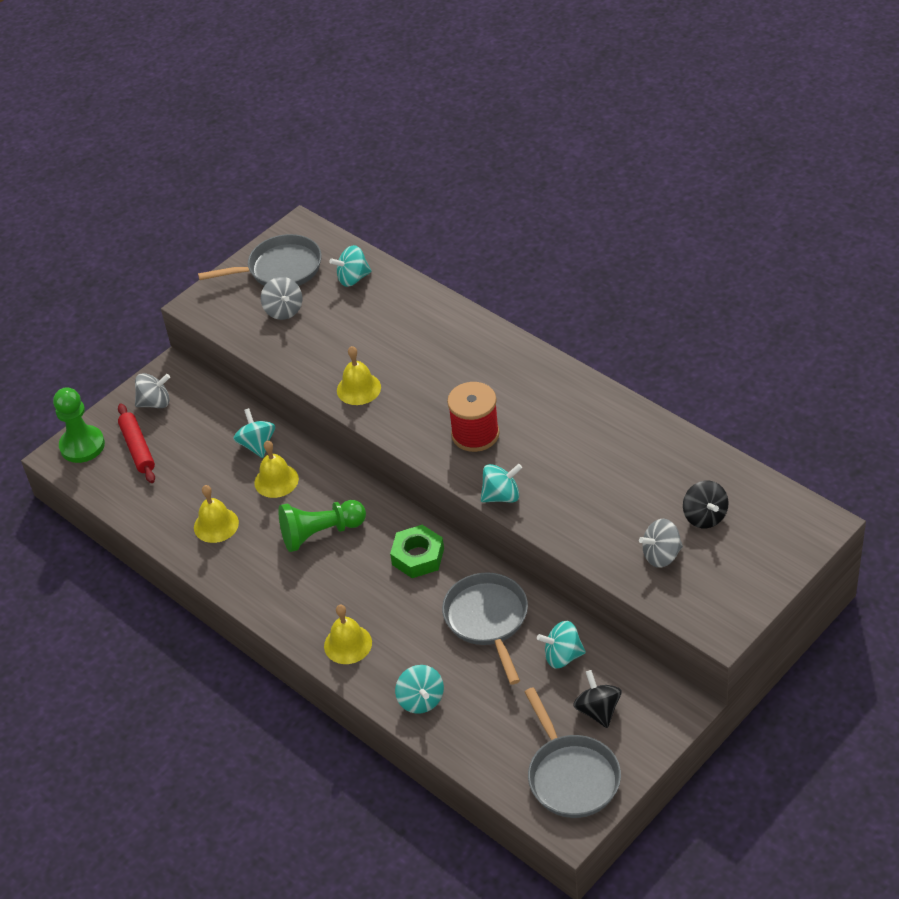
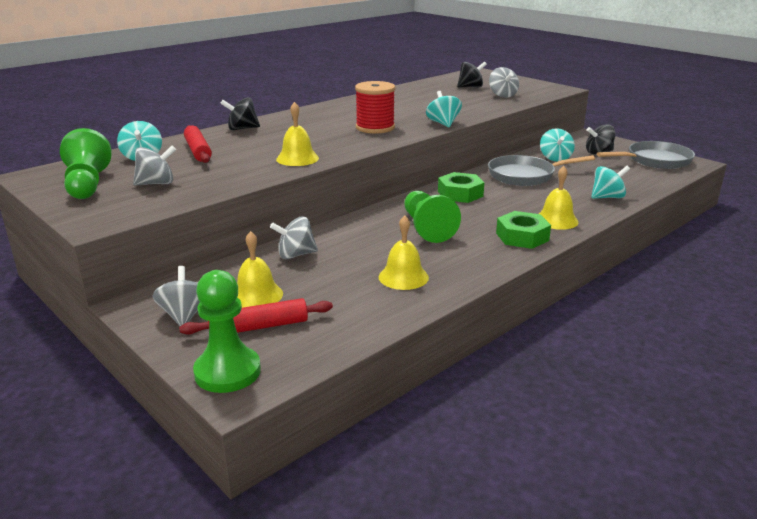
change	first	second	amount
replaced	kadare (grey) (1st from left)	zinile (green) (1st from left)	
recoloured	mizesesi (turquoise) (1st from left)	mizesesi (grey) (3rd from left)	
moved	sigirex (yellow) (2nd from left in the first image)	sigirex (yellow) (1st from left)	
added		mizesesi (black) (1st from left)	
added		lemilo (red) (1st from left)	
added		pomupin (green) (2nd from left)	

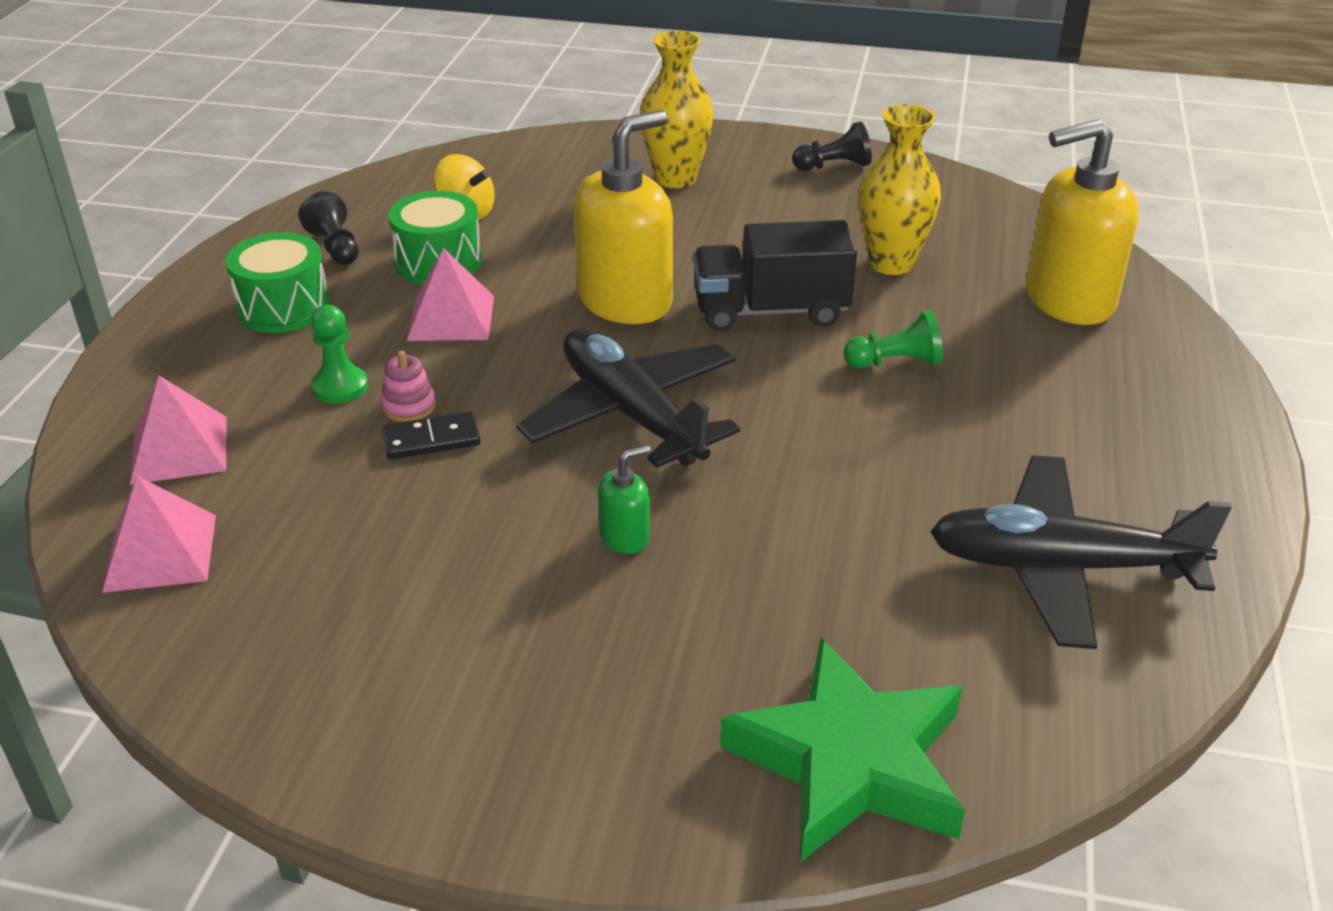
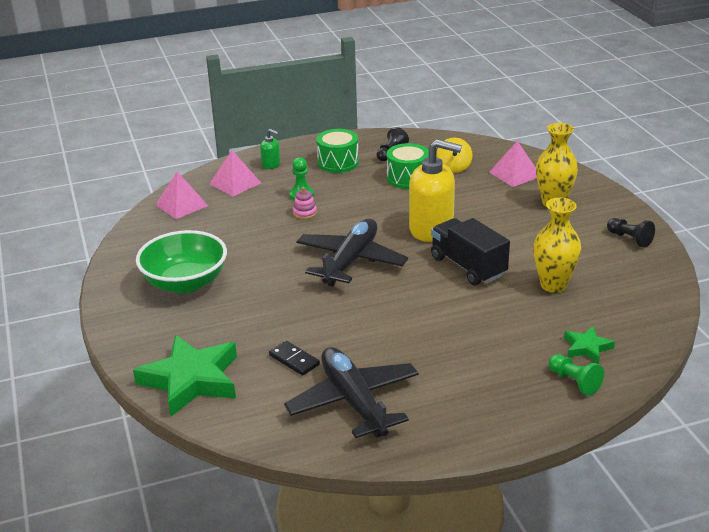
change	first	second	amount
replaced	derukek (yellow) (2nd from left)	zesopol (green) (2nd from left)	
moved	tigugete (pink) (3rd from left)		
moved	zinile (green) (2nd from left)		
moved	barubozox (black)		
moved	derukek (green)		
added		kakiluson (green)	

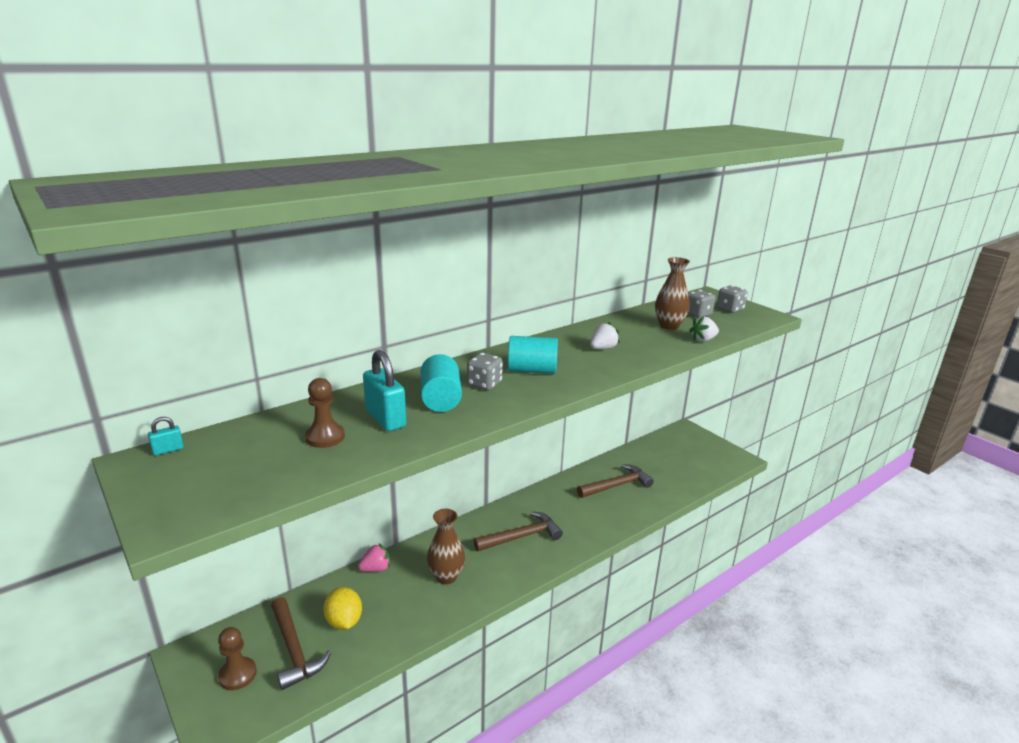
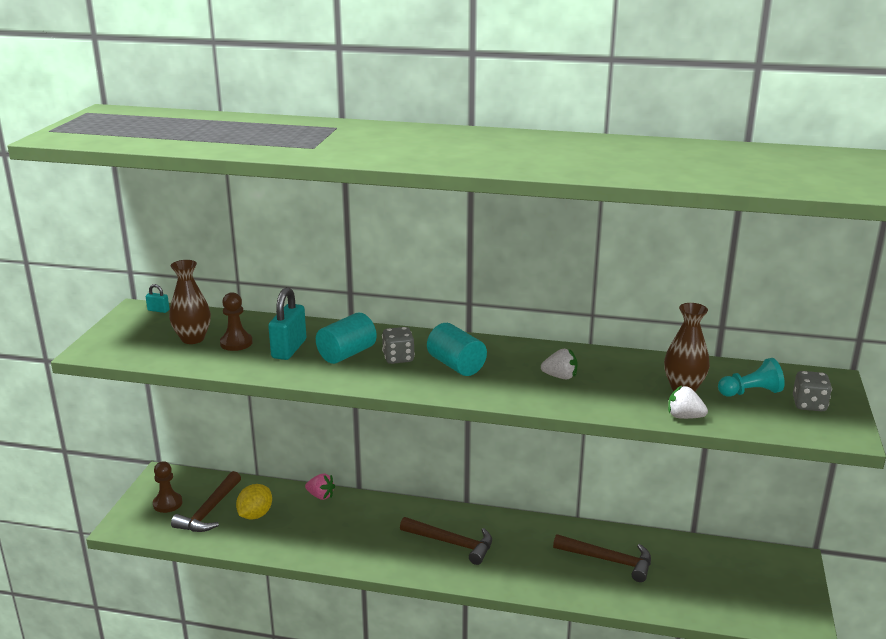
change	first	second	amount
replaced	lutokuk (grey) (2nd from left)	zinile (turquoise)	
moved	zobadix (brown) (1st from left)		

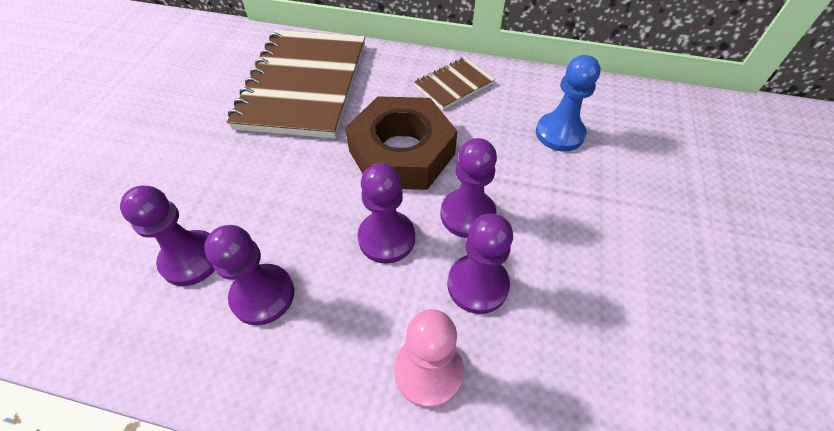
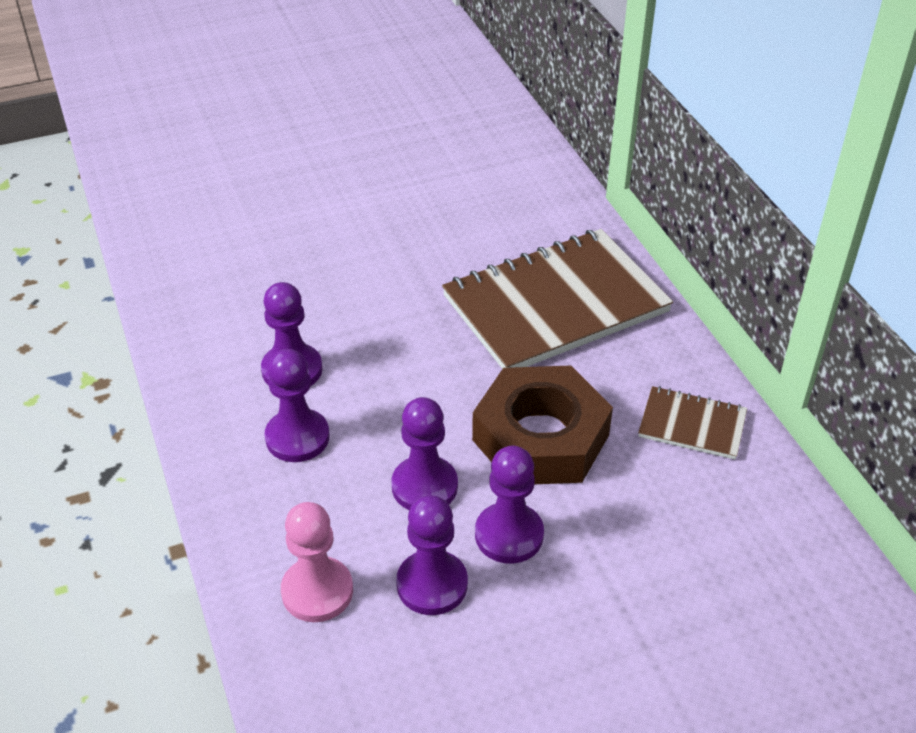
change	first	second	amount
removed	zinile (blue)		

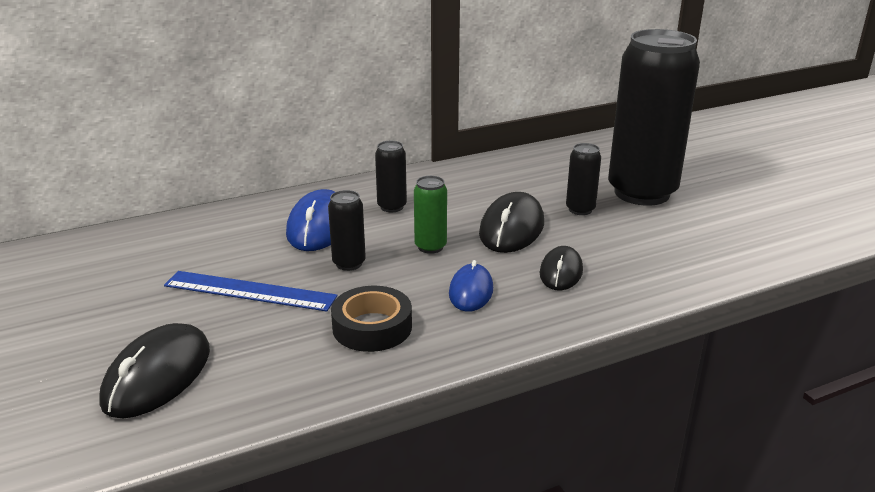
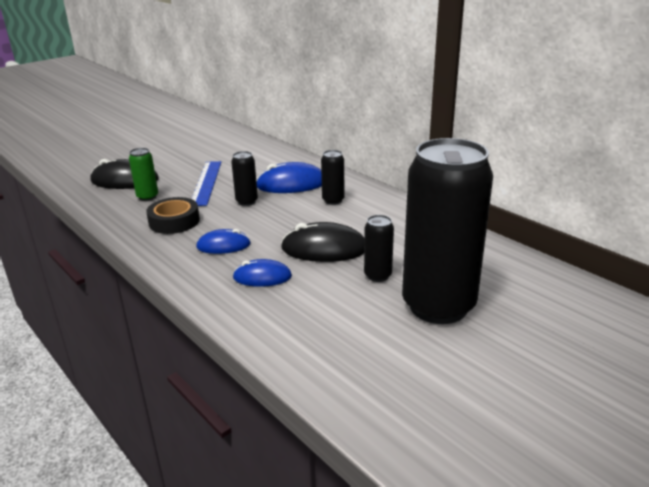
change	first	second	amount
moved	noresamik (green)		
recoloured	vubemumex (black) (3rd from left)	vubemumex (blue) (2nd from left)	

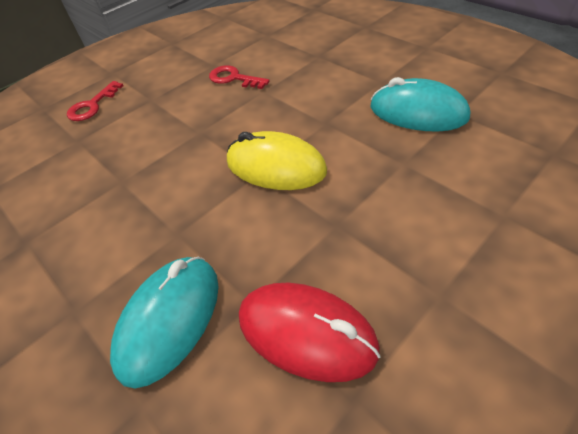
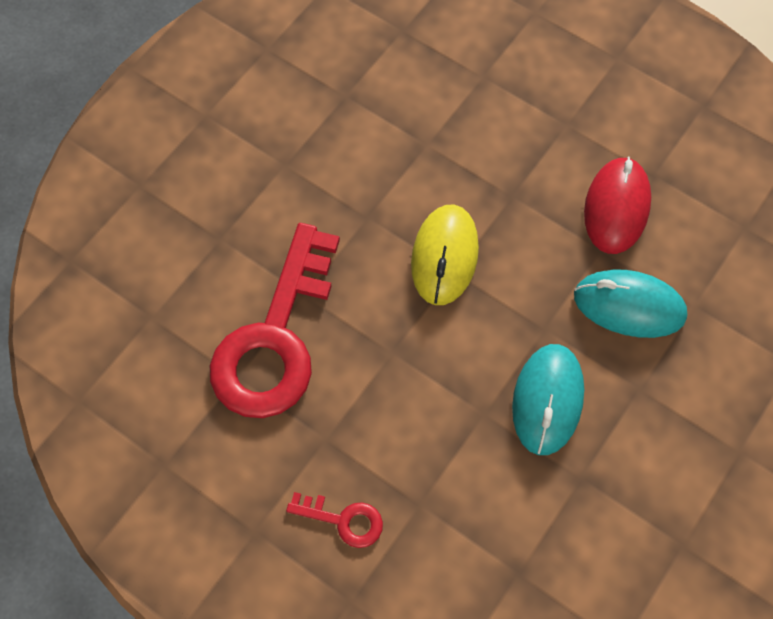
change	first	second	amount
resized	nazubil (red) (2nd from left in the first image)	nazubil (red) (1st from left)	x2.36
moved	vubemumex (turquoise) (2nd from left in the first image)	vubemumex (turquoise) (1st from left)	

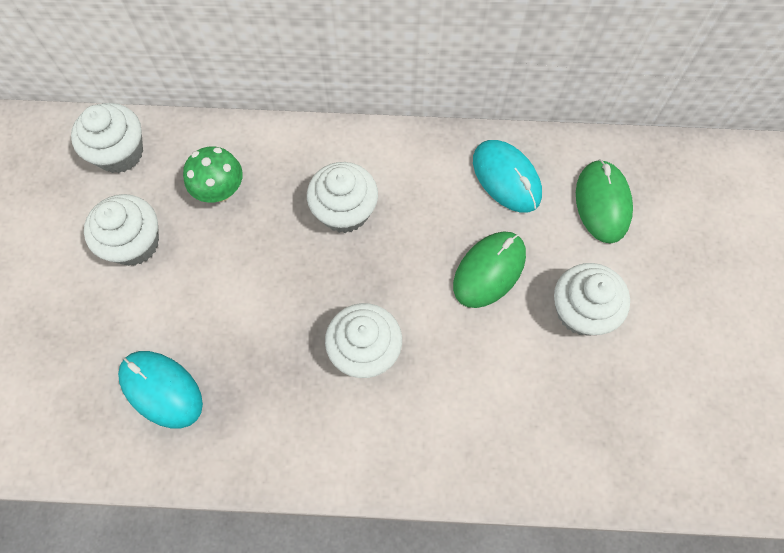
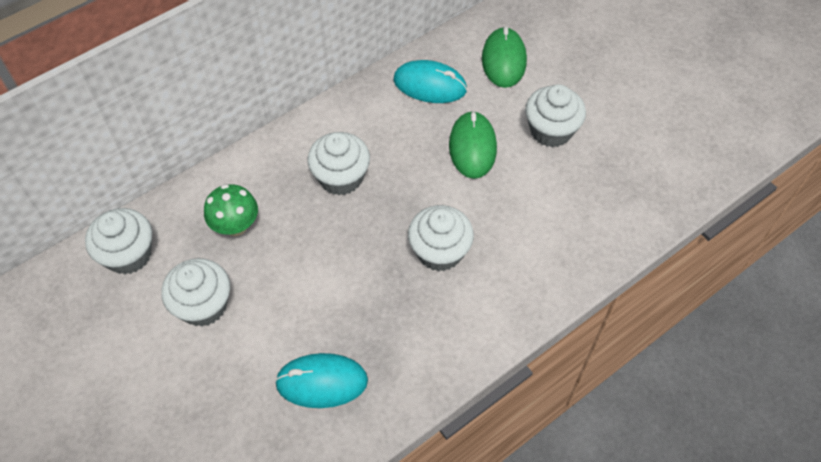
change	first	second	amount
turned	vubemumex (green) (2nd from left)		45 degrees clockwise

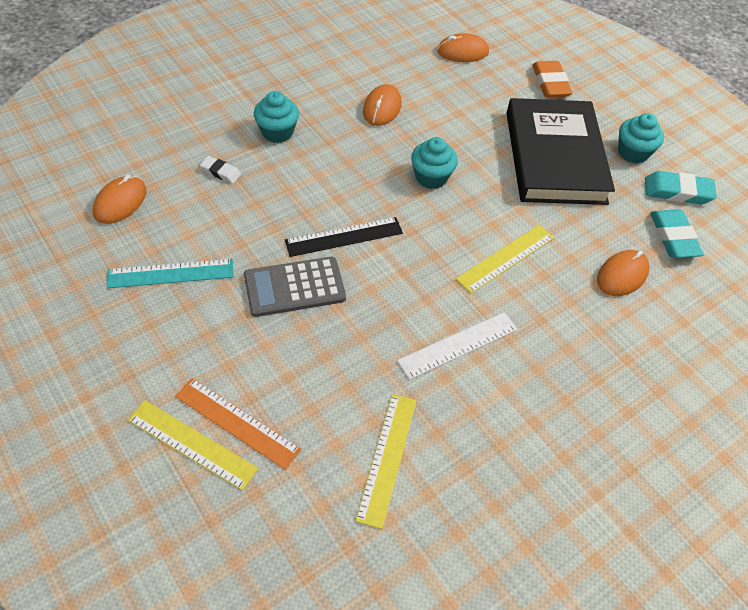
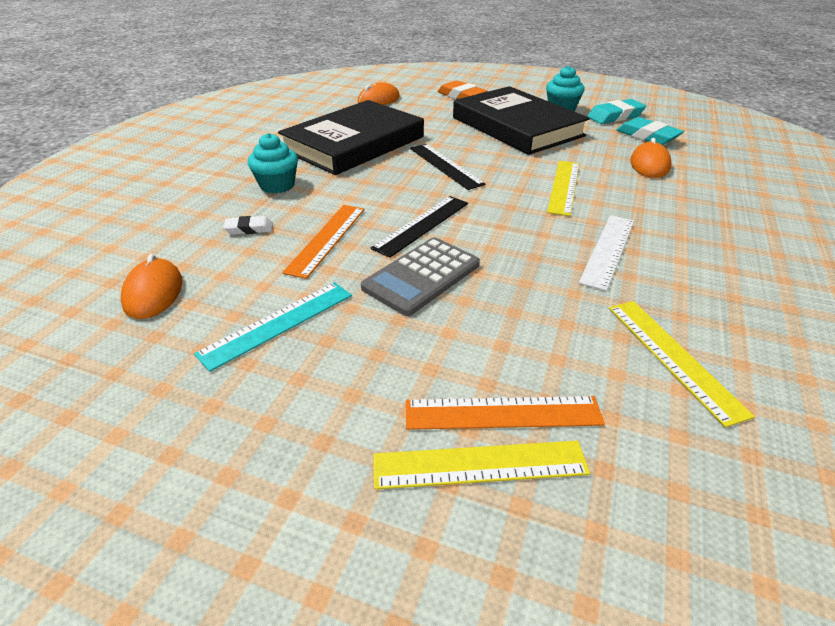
change	first	second	amount
replaced	vubemumex (orange) (2nd from left)	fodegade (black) (1st from left)	
replaced	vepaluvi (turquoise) (2nd from left)	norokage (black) (2nd from left)	
added		norokage (orange) (1st from left)	

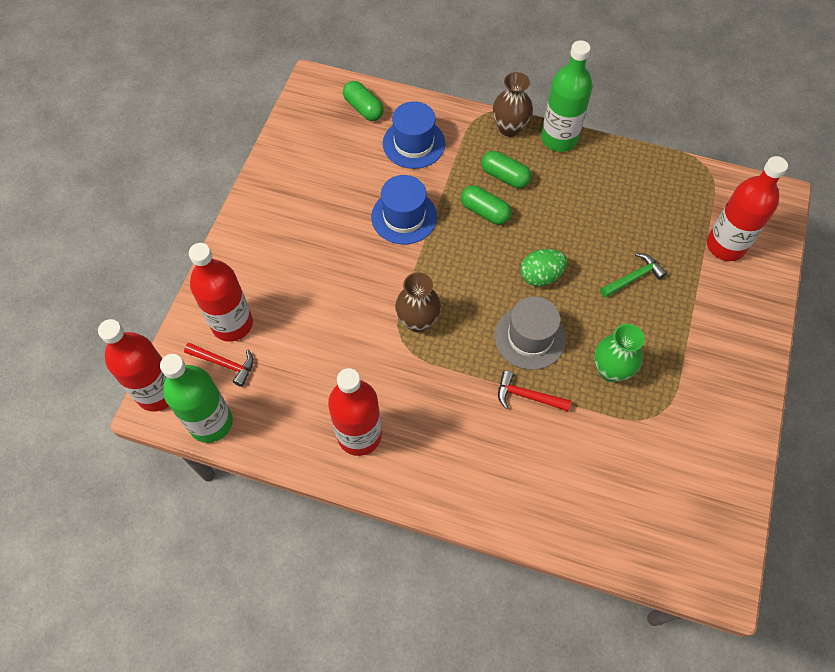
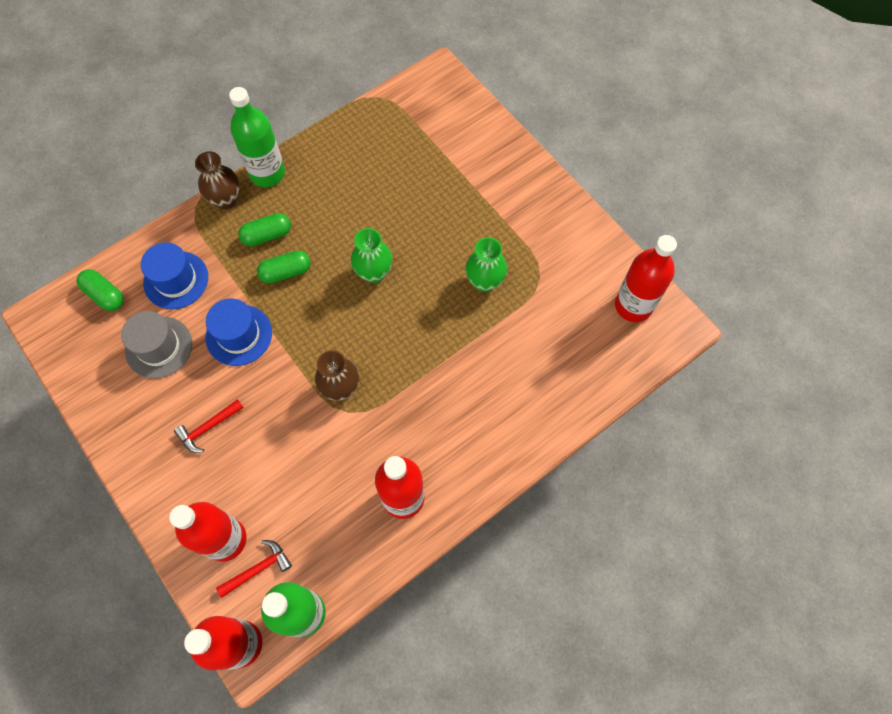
change	first	second	amount
turned	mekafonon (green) (1st from left)		45 degrees clockwise
moved	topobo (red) (4th from left)		
replaced	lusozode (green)	zobadix (green) (1st from left)	
removed	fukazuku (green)		
moved	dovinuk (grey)		
moved	fukazuku (red) (2nd from left in the first image)	fukazuku (red) (1st from left)	

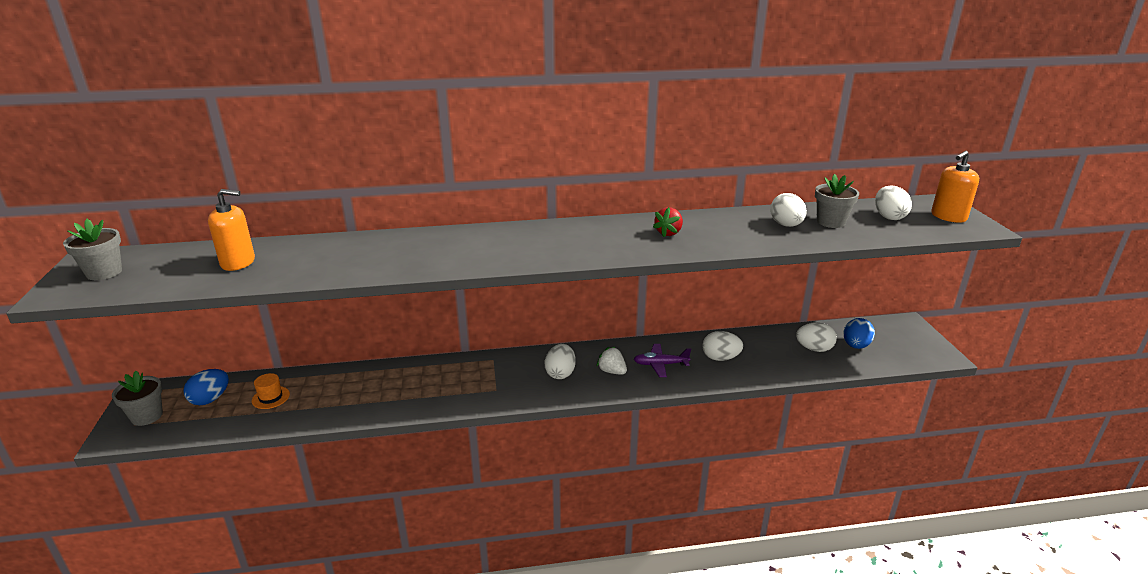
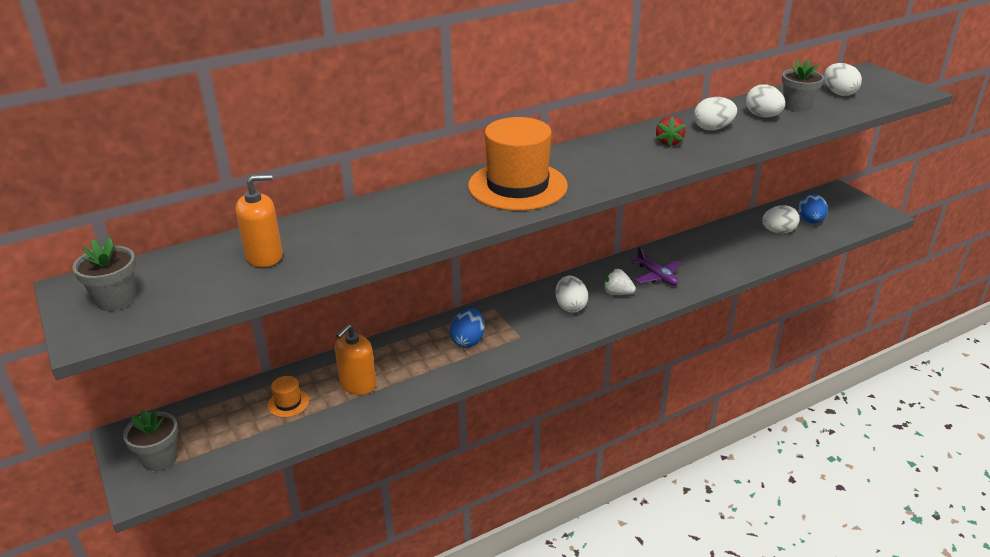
change	first	second	amount
moved	derukek (orange) (2nd from left)		
moved	lusozode (white) (2nd from left)		
turned	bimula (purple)		105 degrees counterclockwise
moved	lusozode (blue) (1st from left)		
added		dovinuk (orange) (2nd from left)	

